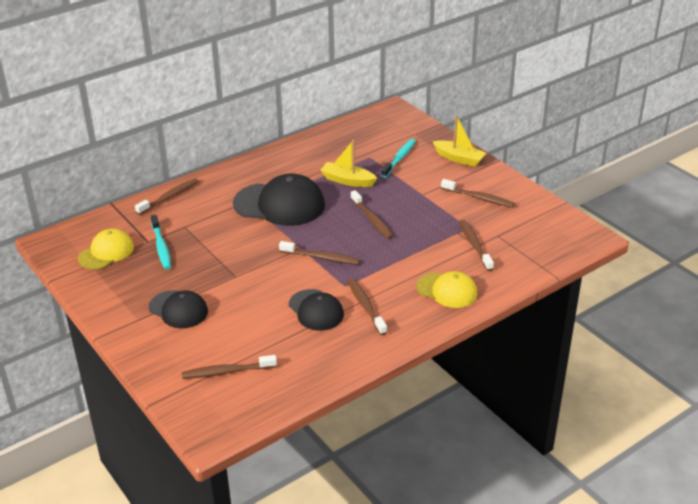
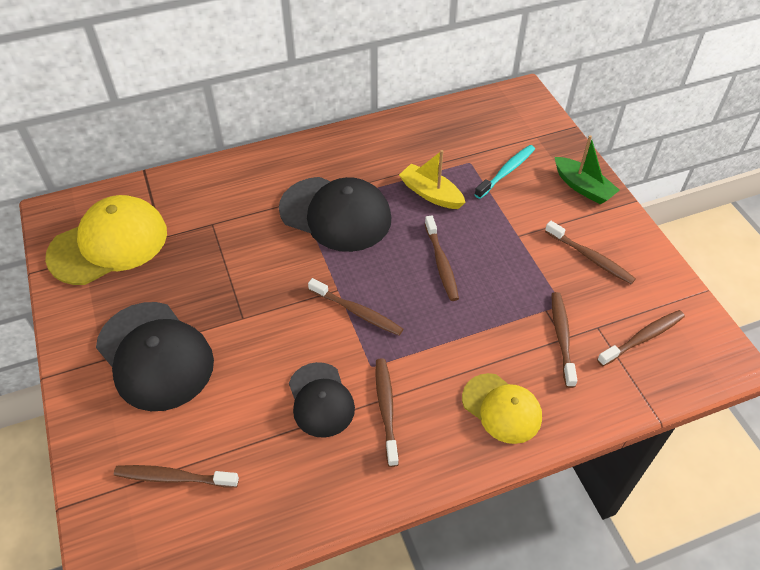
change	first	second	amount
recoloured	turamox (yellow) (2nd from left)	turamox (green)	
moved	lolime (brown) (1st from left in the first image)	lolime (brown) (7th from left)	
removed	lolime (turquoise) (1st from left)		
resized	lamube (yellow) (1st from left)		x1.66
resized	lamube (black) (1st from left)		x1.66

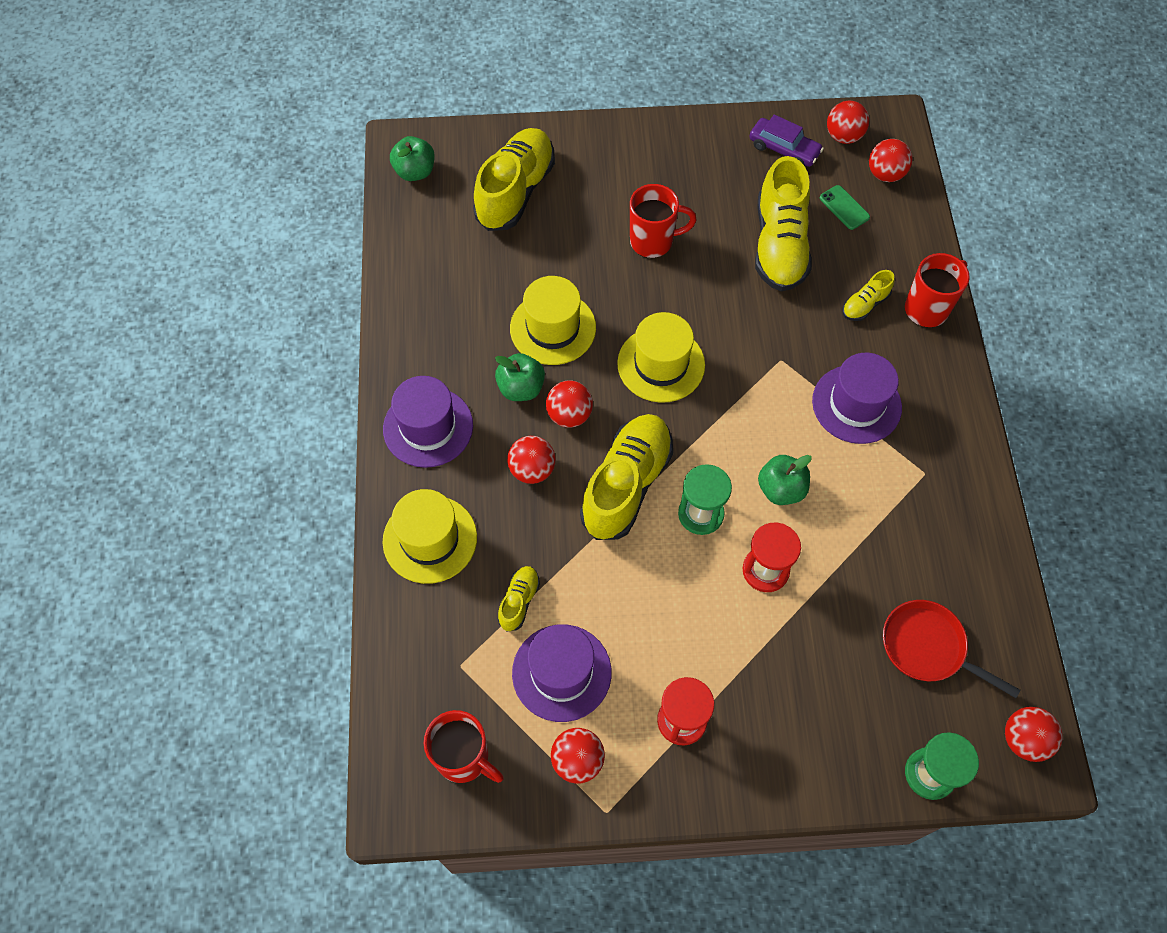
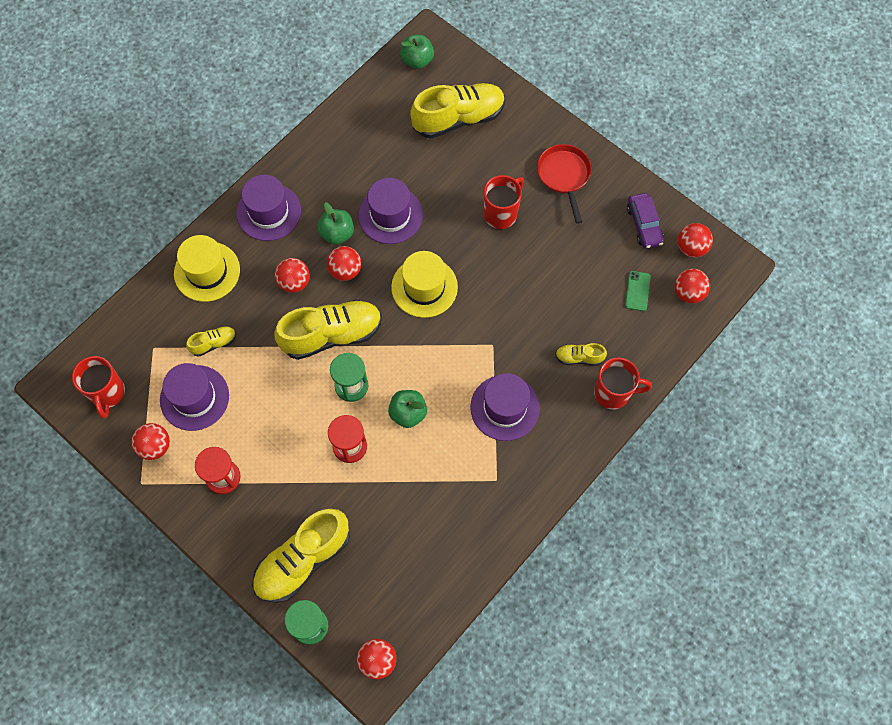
change	first	second	amount
moved	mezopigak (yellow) (4th from left in the first image)	mezopigak (yellow) (2nd from left)	
turned	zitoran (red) (2nd from left)		90 degrees counterclockwise
recoloured	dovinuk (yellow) (2nd from left)	dovinuk (purple) (3rd from left)	
moved	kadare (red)		

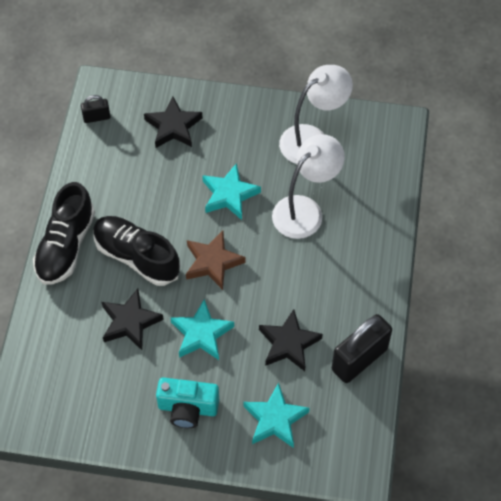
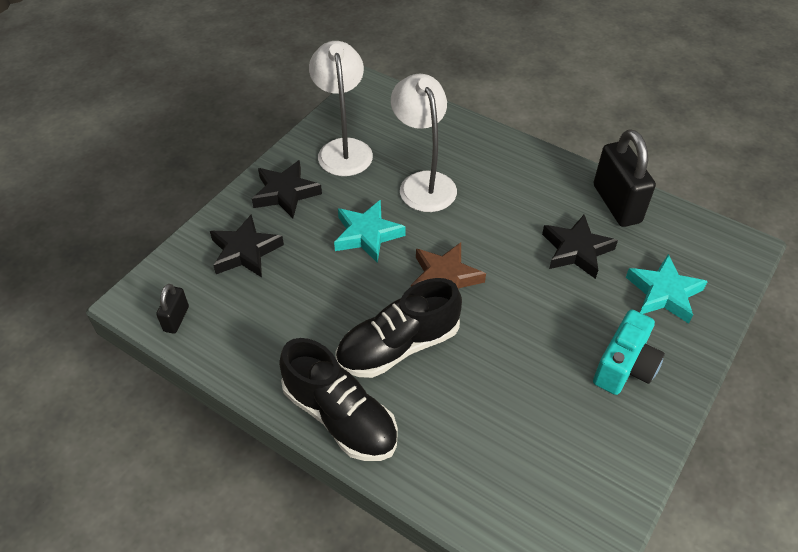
change	first	second	amount
moved	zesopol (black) (1st from left in the first image)	zesopol (black) (2nd from left)	
removed	zesopol (turquoise) (1st from left)		

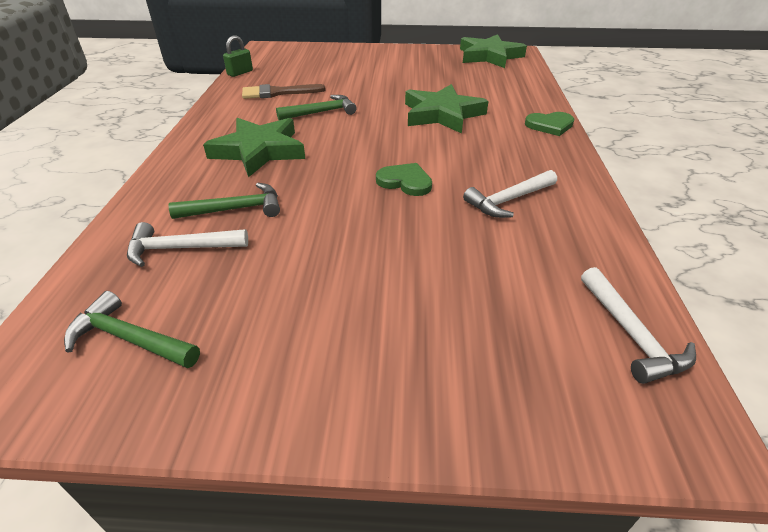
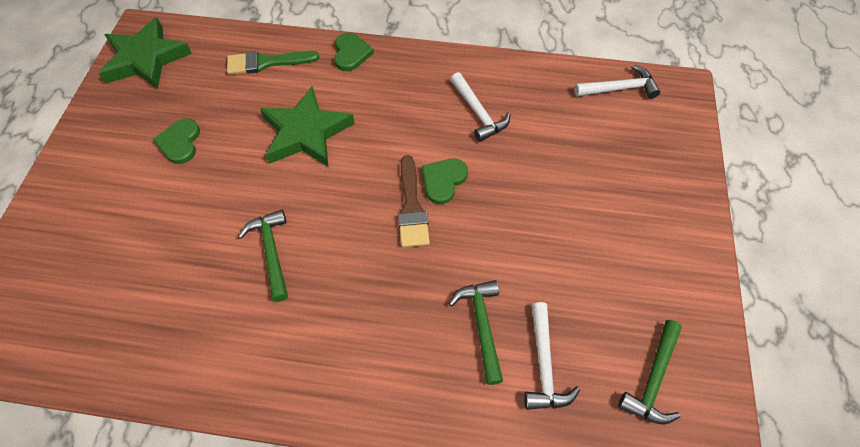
change	first	second	amount
removed	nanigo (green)		
moved	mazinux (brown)		
removed	zesopol (green) (1st from left)		
added		mazinux (green)	
added		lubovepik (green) (1st from left)	

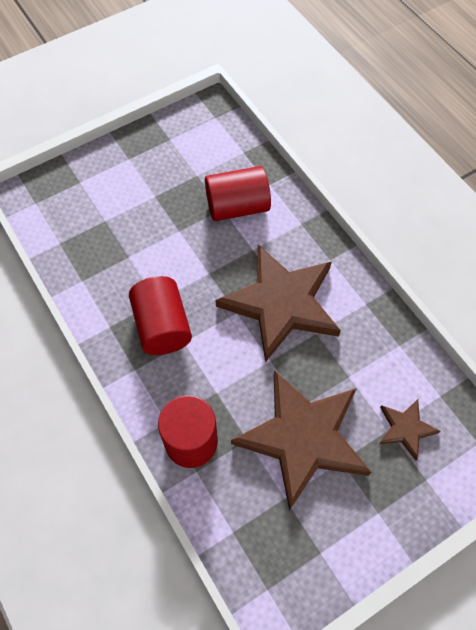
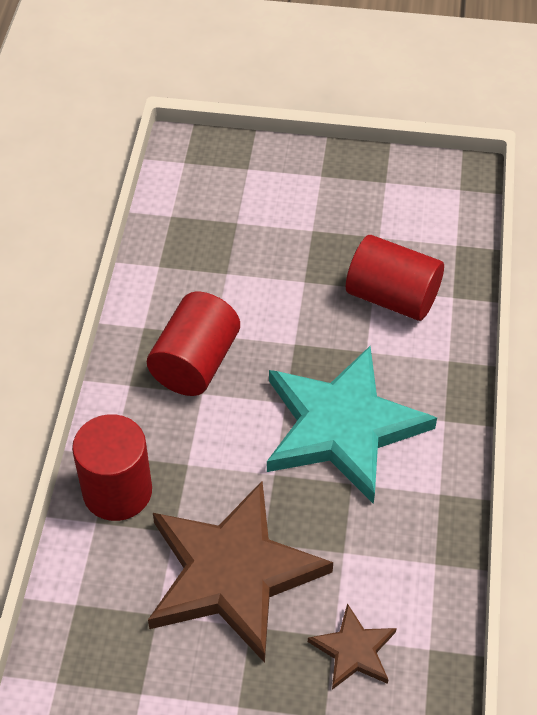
change	first	second	amount
recoloured	zesopol (brown) (1st from left)	zesopol (turquoise)	

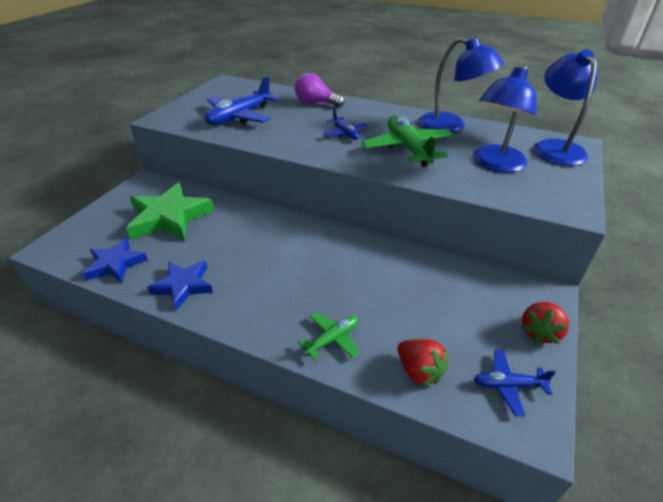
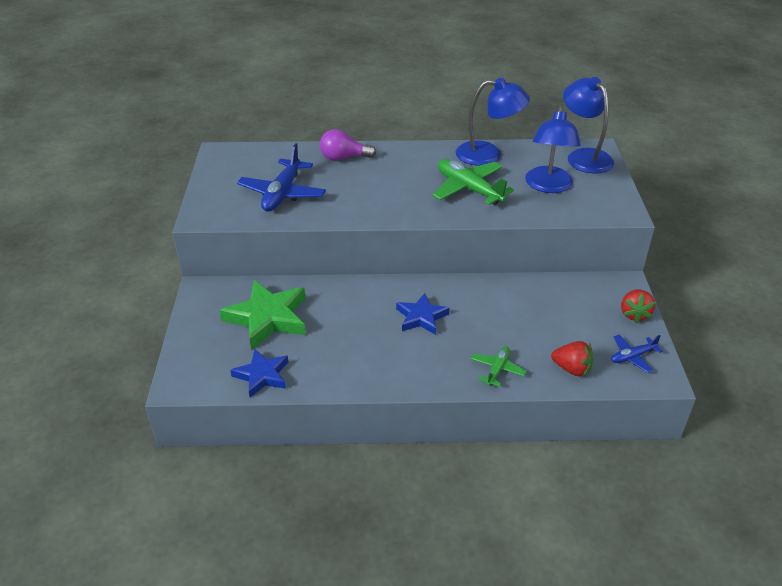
change	first	second	amount
removed	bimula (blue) (2nd from left)		
moved	zesopol (blue) (2nd from left)		

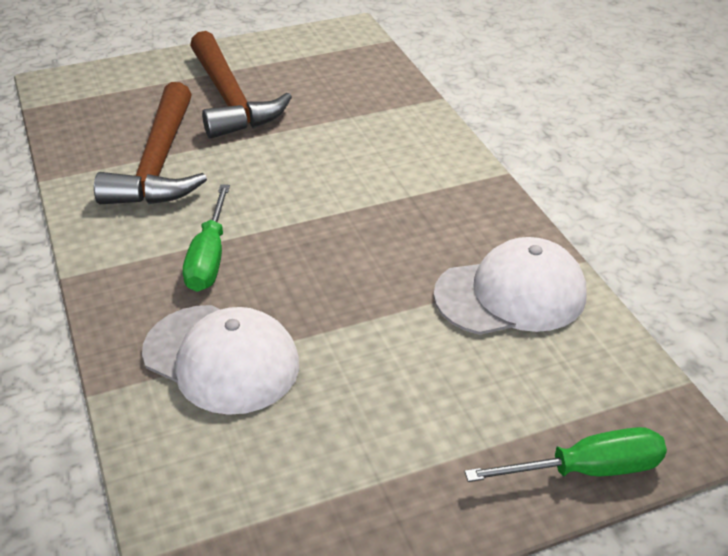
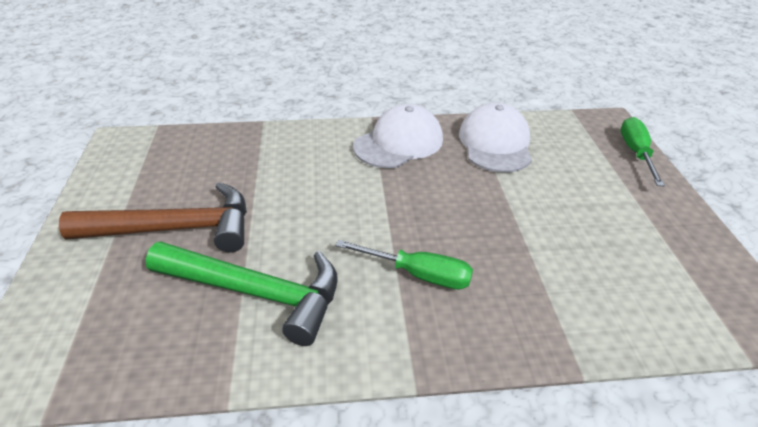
change	first	second	amount
recoloured	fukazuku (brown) (1st from left)	fukazuku (green)	
moved	lamube (white) (1st from left)		

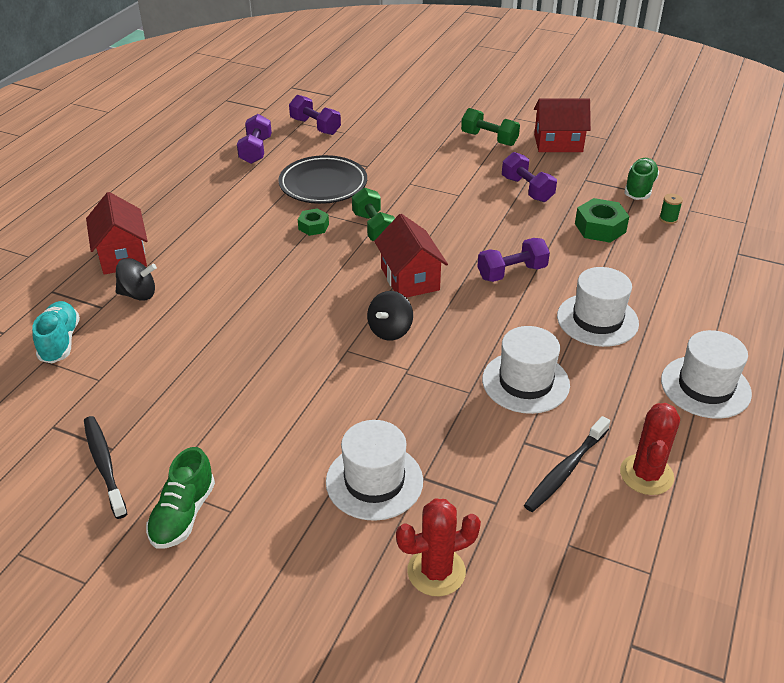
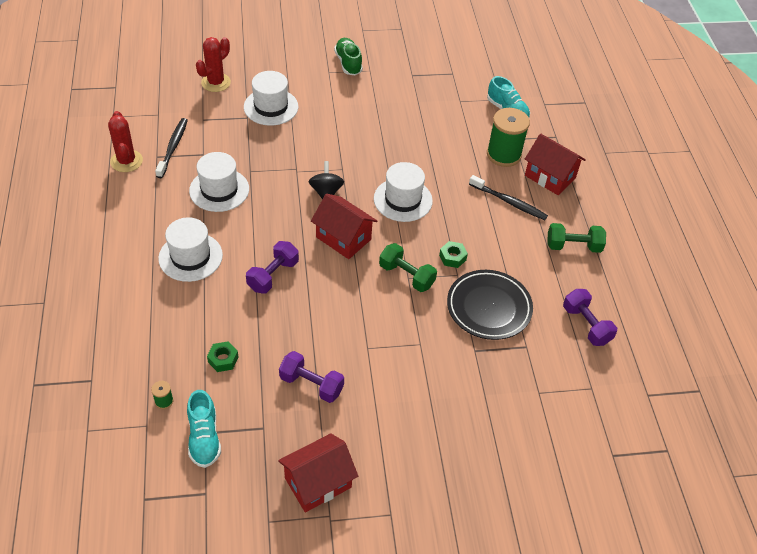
change	first	second	amount
removed	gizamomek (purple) (2nd from left)		
moved	gizamomek (green) (2nd from left)		
recoloured	mezopigak (green) (2nd from left)	mezopigak (turquoise) (1st from left)	
resized	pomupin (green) (2nd from left in the first image)	pomupin (green) (1st from left)	x0.62
replaced	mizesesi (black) (1st from left)	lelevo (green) (2nd from left)	
moved	dovinuk (white) (4th from left)		
moved	lolime (black) (1st from left in the first image)	lolime (black) (2nd from left)	

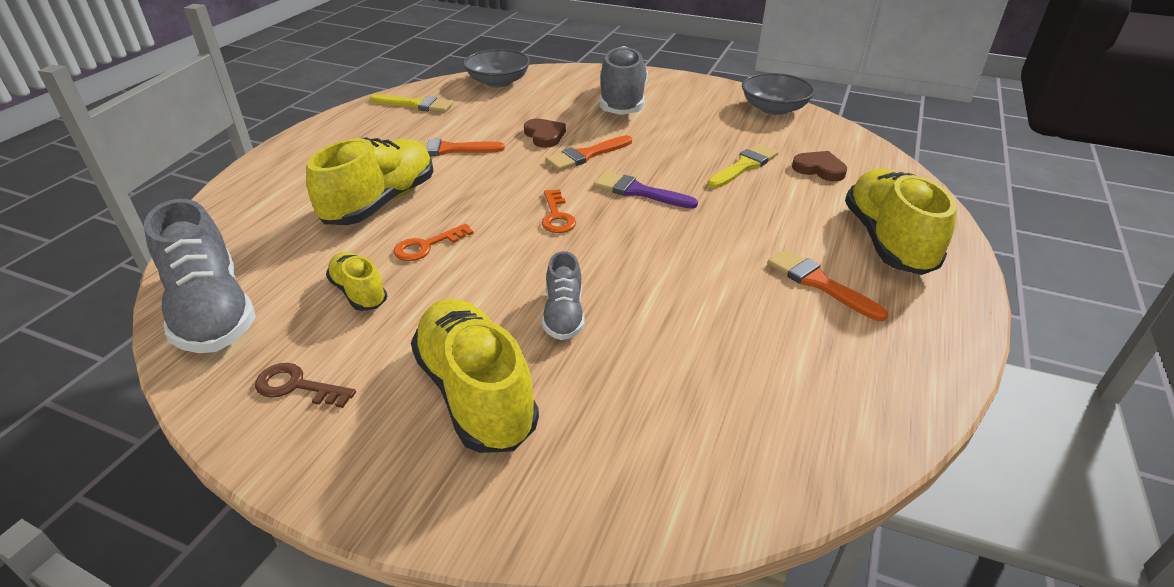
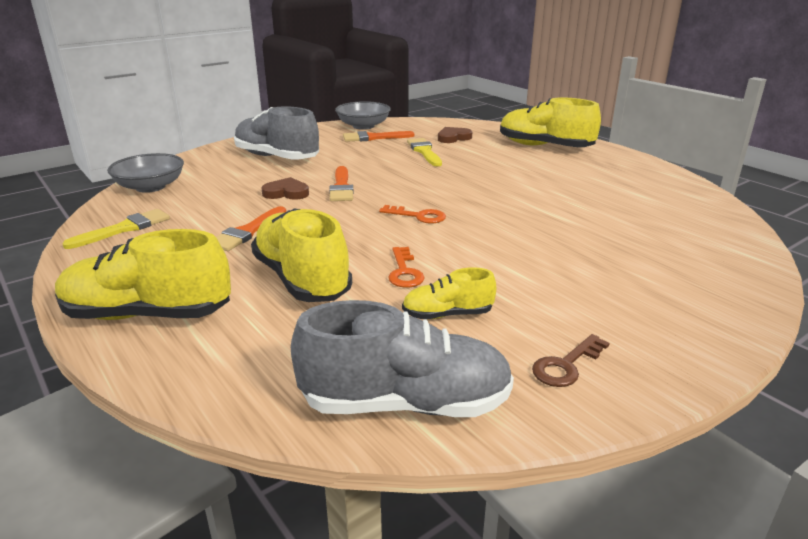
change	first	second	amount
removed	mazinux (purple)		
moved	mazinux (orange) (3rd from left)		
removed	mezopigak (grey) (2nd from left)		
moved	mezopigak (yellow) (3rd from left in the first image)	mezopigak (yellow) (1st from left)	

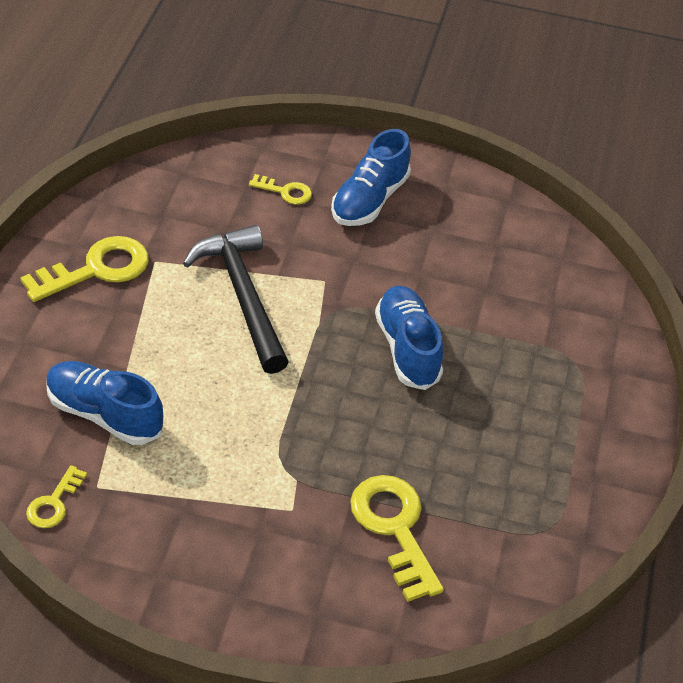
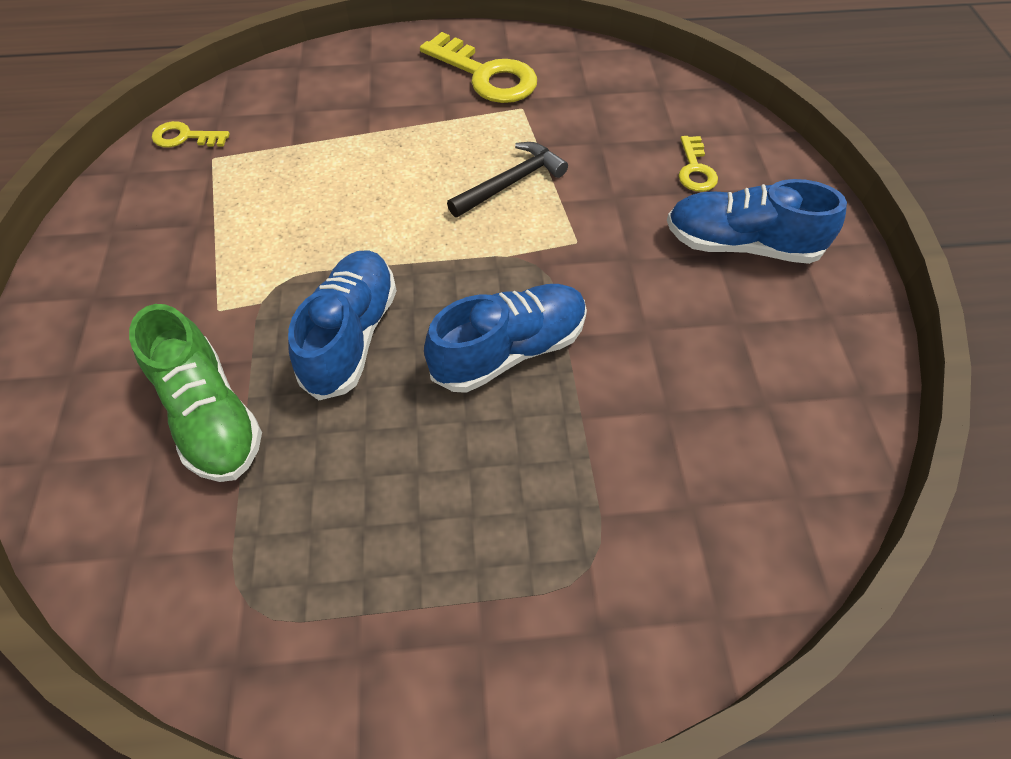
change	first	second	amount
resized	fukazuku (black)		x0.59
moved	mezopigak (blue) (1st from left)		
replaced	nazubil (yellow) (4th from left)	mezopigak (green)	

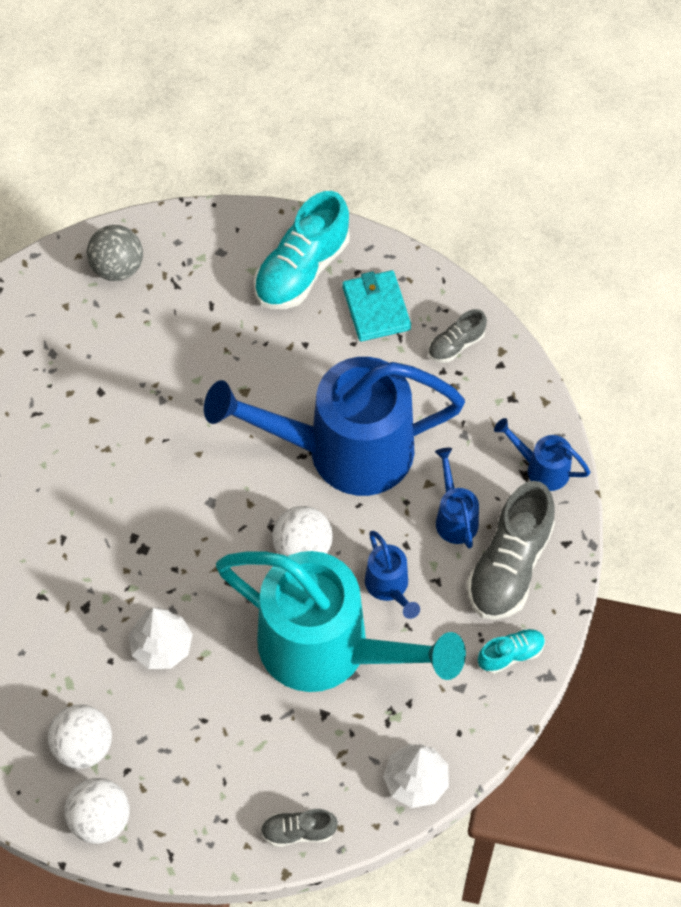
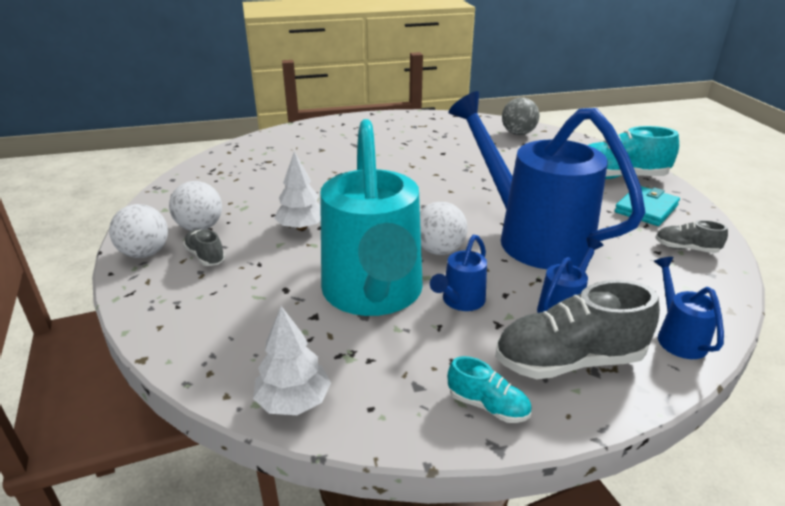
change	first	second	amount
moved	mezopigak (grey) (1st from left)		

